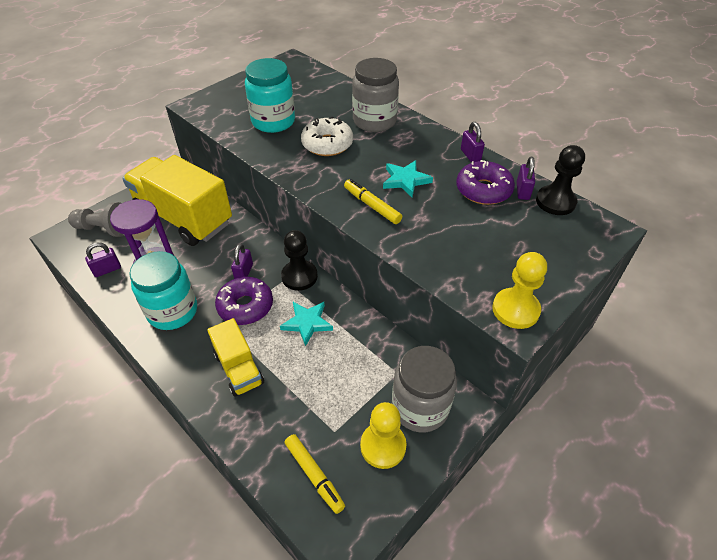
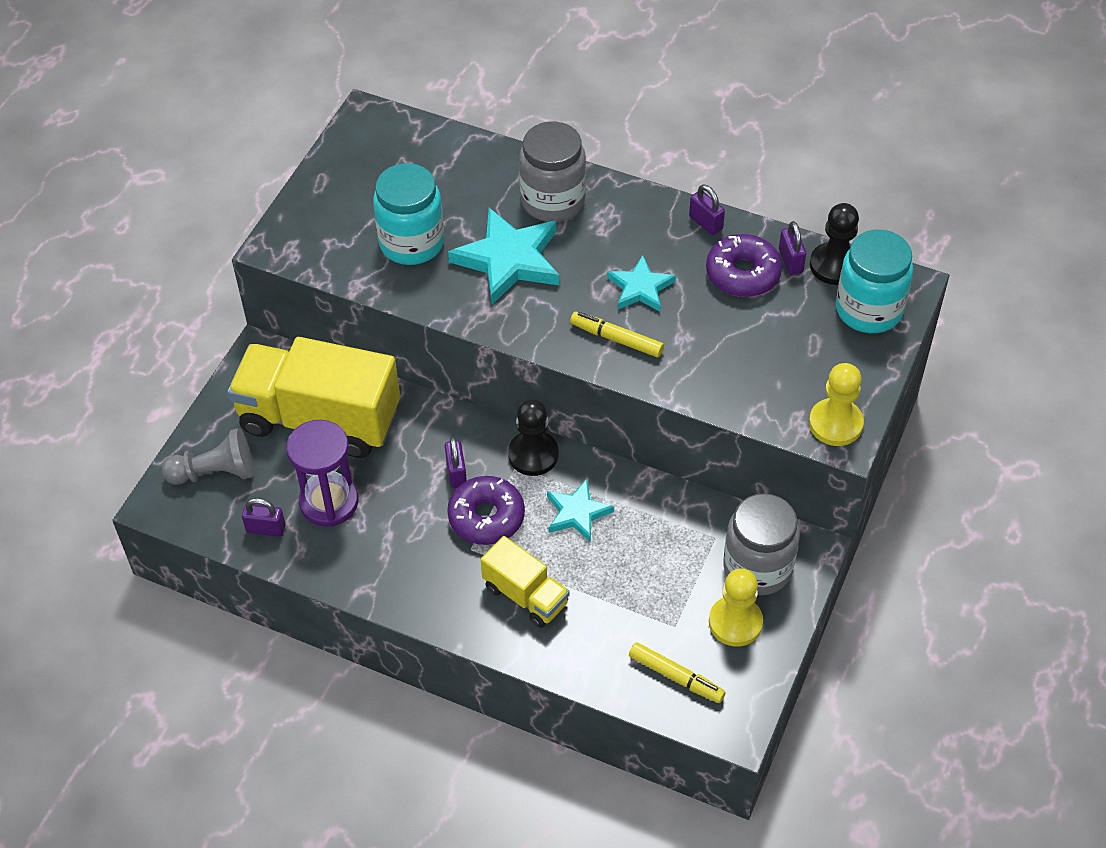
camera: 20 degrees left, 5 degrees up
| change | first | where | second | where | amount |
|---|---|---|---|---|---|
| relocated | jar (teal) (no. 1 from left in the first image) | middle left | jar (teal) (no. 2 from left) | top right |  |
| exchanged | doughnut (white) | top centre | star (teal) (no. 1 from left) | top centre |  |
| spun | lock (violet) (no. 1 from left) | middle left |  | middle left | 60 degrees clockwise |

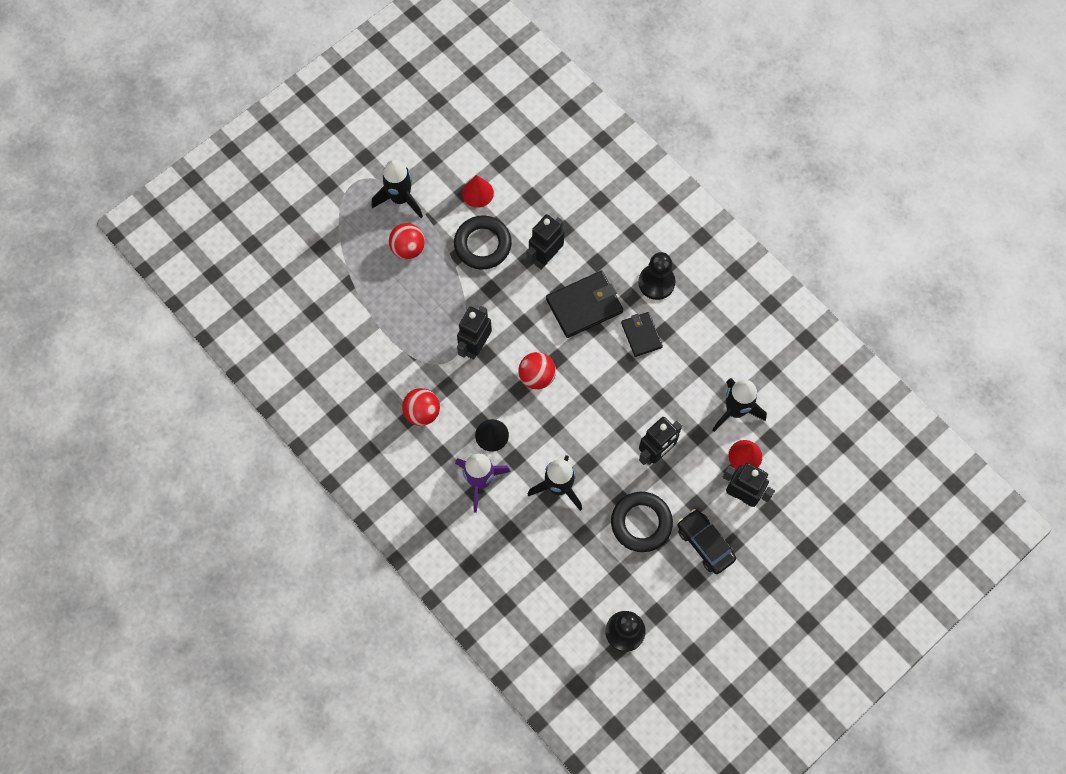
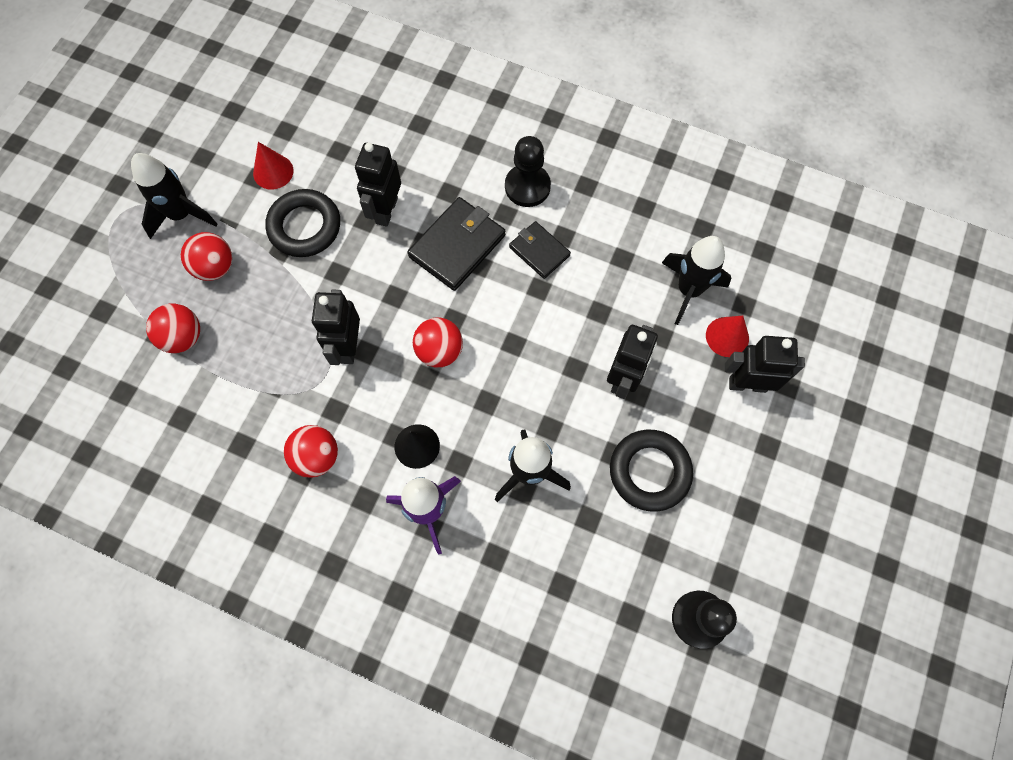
camera: 25 degrees left, 0 degrees up
| change | first | where | second | where | amount |
|---|---|---|---|---|---|
| missing | toy car (ebony) | bottom centre |  |  |  |
| appeared |  |  | play ball (crimson) (no. 1 from left) | middle left |  |

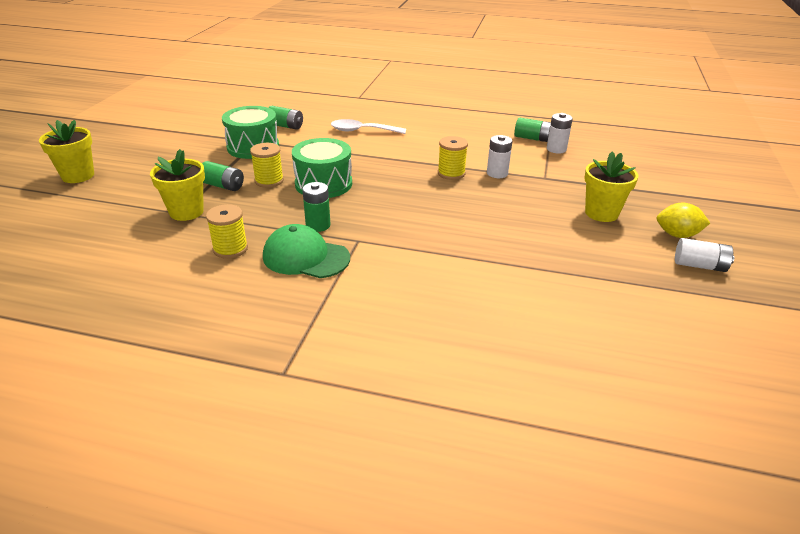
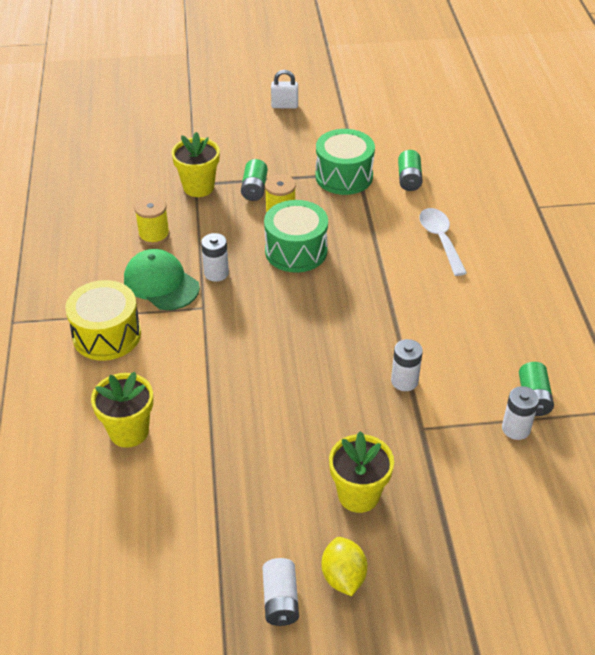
camera: 70 degrees right, 10 degrees up
| change | first | where | second | where | amount |
|---|---|---|---|---|---|
| missing | reel of thread (yellow) (no. 3 from left) | top centre |  |  |  |
| appeared |  |  | toy drum (yellow) | middle left |  |
| appeared |  |  | lock (white) | top centre |  |
| relocated | flower pot (yellow) (no. 1 from left) | top left |  | middle left |  |
| colour | battery (green) (no. 3 from left) | centre | battery (white) (no. 1 from left) | centre |  |
| spun | peaked cap (green) | centre |  | middle left | 45 degrees counterclockwise |

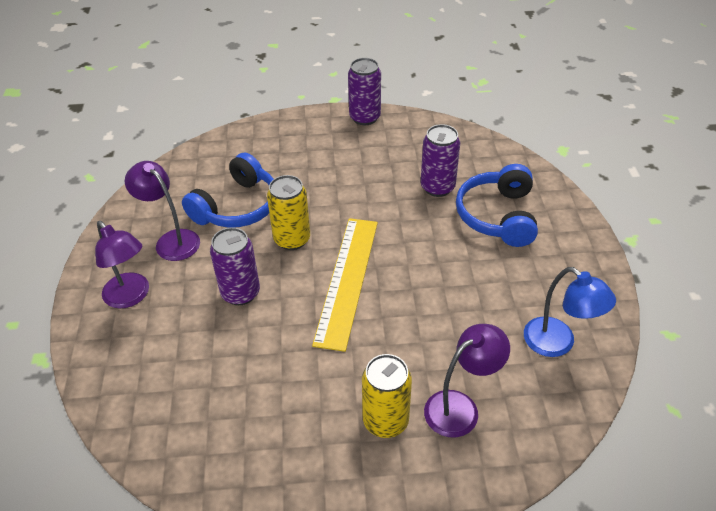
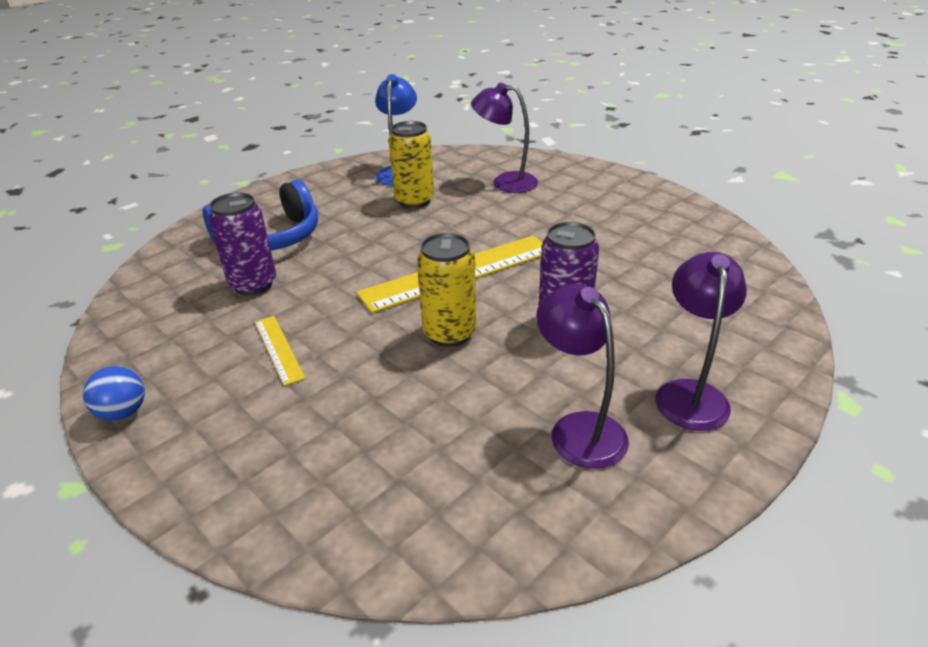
camera: 130 degrees left, 10 degrees down
| change | first | where | second | where | amount |
|---|---|---|---|---|---|
| missing | headphones (cobalt) (no. 1 from left) | middle left |  |  |  |
| appeared |  |  | measuring stick (yellow) (no. 1 from left) | middle left |  |
| relocated | tin (yellow) (no. 2 from left in the first image) | bottom centre | tin (yellow) (no. 1 from left) | top centre |  |
| exchanged | tin (violet) (no. 2 from left) | top centre | play ball (cobalt) | middle left |  |
| spun | reading lamp (violet) (no. 2 from left) | middle left |  | centre | 150 degrees clockwise |

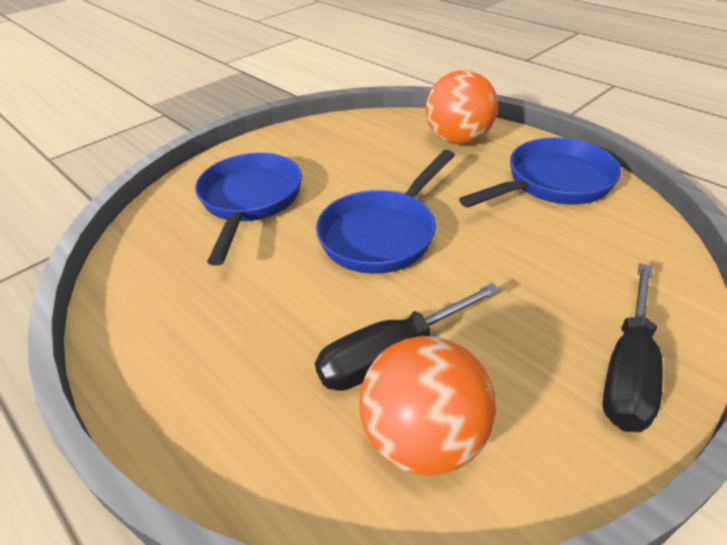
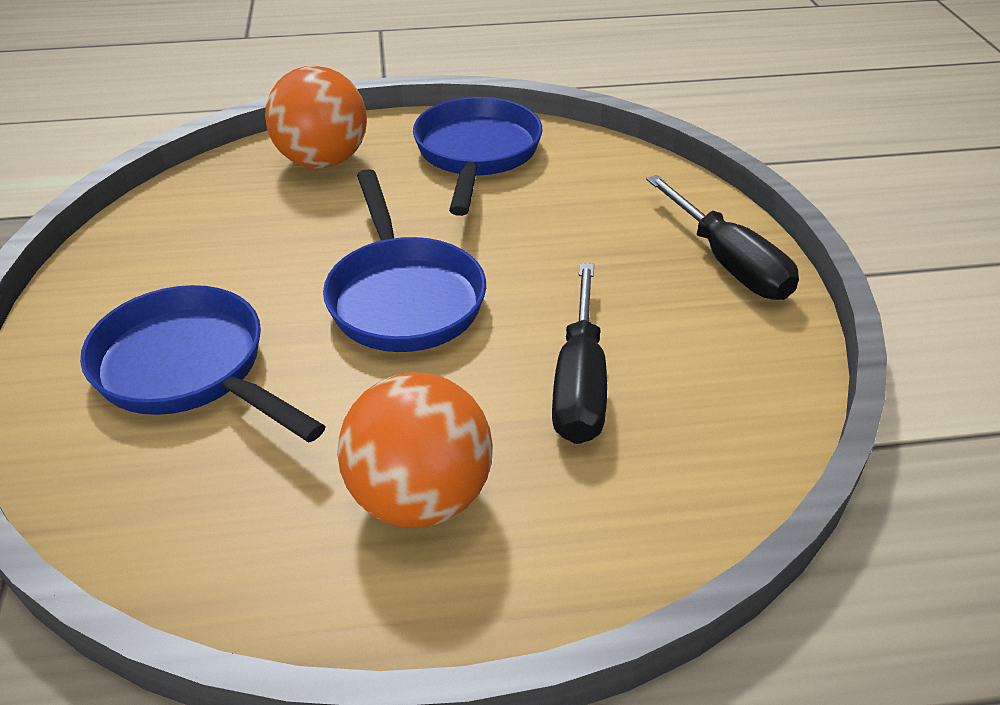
camera: 55 degrees left, 0 degrees up
| change | first | where | second | where | amount |
|---|---|---|---|---|---|
| relocated | play ball (bright orange) (no. 1 from left in the first image) | bottom centre | play ball (bright orange) (no. 2 from left) | centre |  |

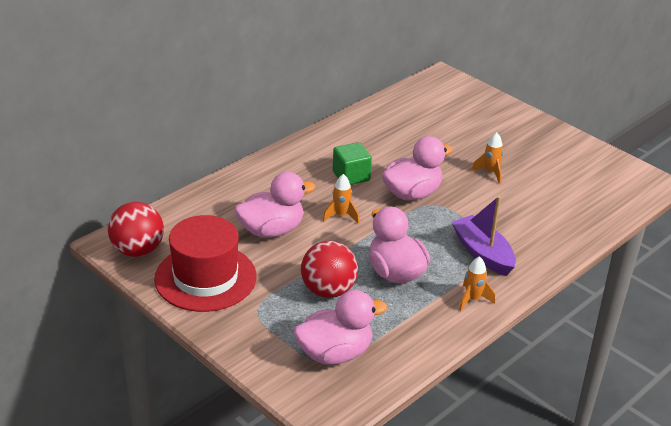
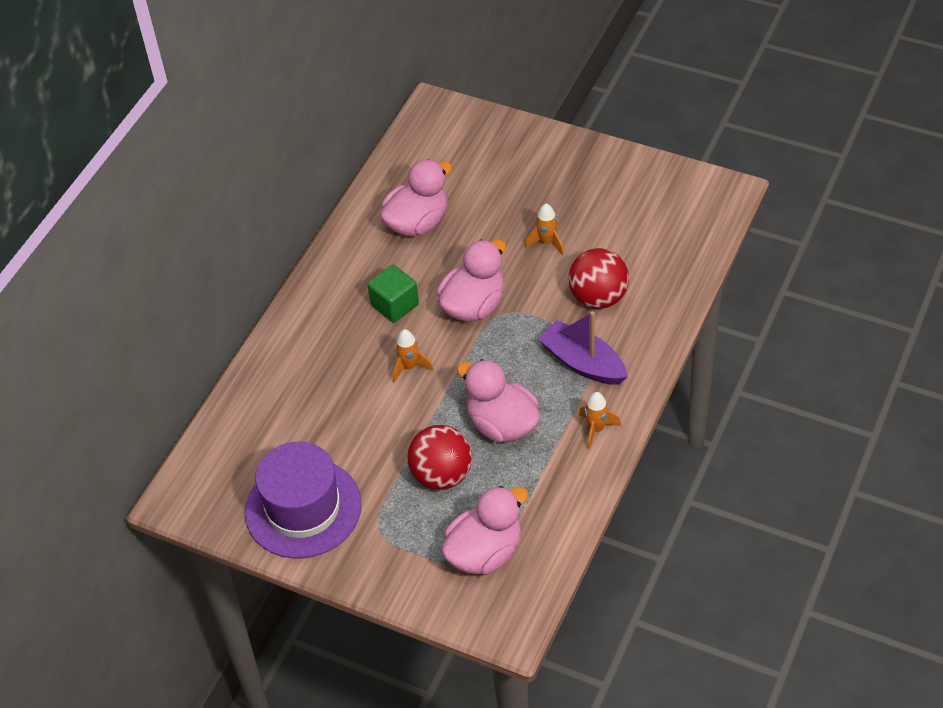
camera: 15 degrees left, 15 degrees up
| change | first | where | second | where | amount |
|---|---|---|---|---|---|
| relocated | play ball (crimson) (no. 1 from left in the first image) | middle left | play ball (crimson) (no. 2 from left) | centre |  |
| relocated | toy duck (rose-pink) (no. 1 from left) | centre |  | top centre |  |
| colour | top hat (crimson) | middle left | top hat (violet) | bottom left |  |

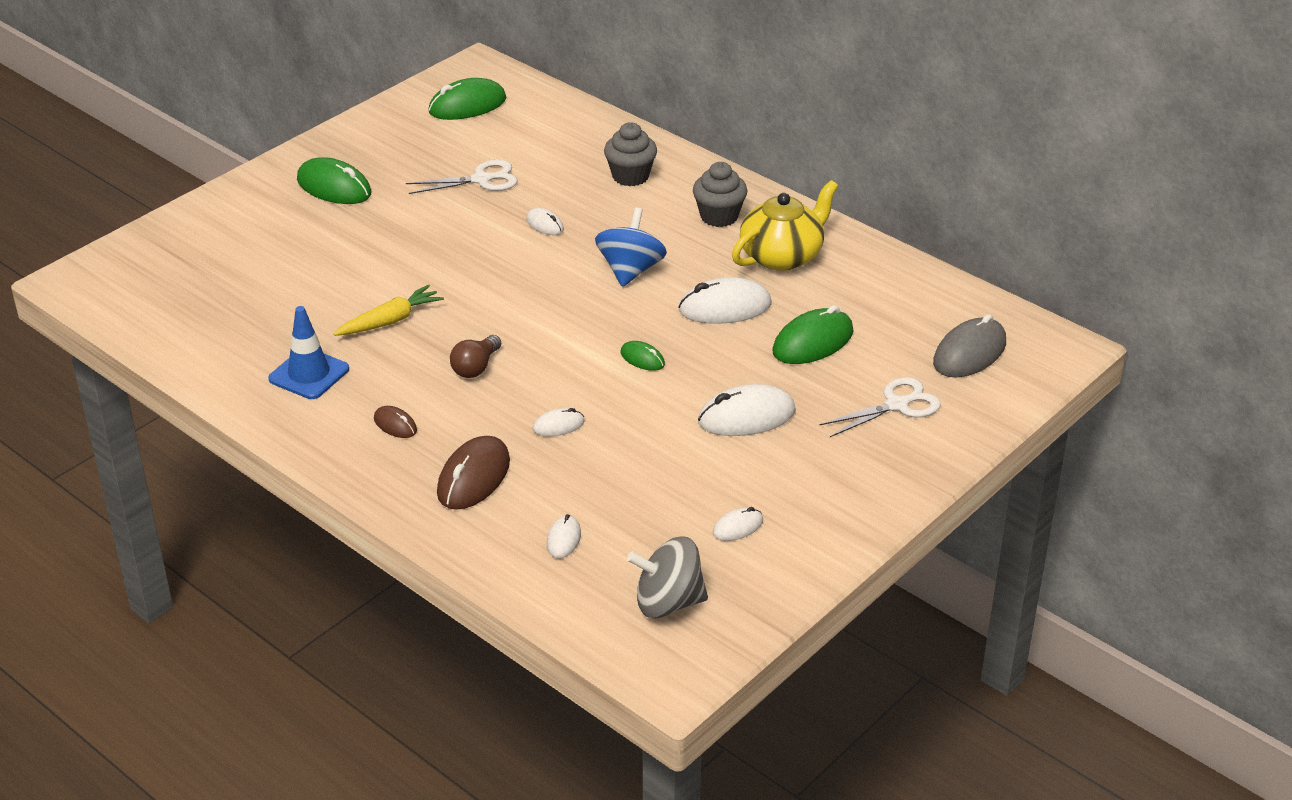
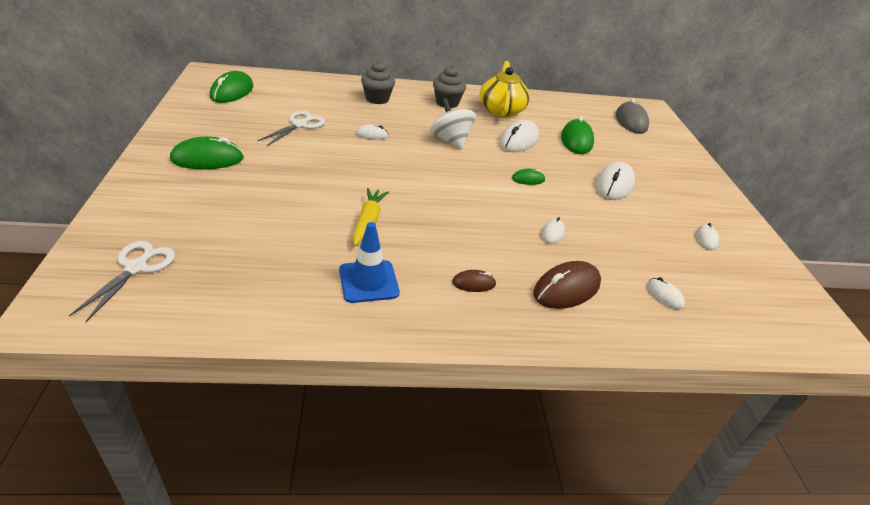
camera: 50 degrees left, 0 degrees up
| change | first | where | second | where | amount |
|---|---|---|---|---|---|
| missing | lightbulb (russet) | centre |  |  |  |
| missing | whirligig (grey) | bottom centre |  |  |  |
| relocated | scissors (white) (no. 2 from left in the first image) | middle right | scissors (white) (no. 1 from left) | middle left |  |
| colour | whirligig (cobalt) | top centre | whirligig (white) | top centre |  |
| spun | computer mouse (russet) (no. 2 from left) | centre |  | centre | 75 degrees clockwise |

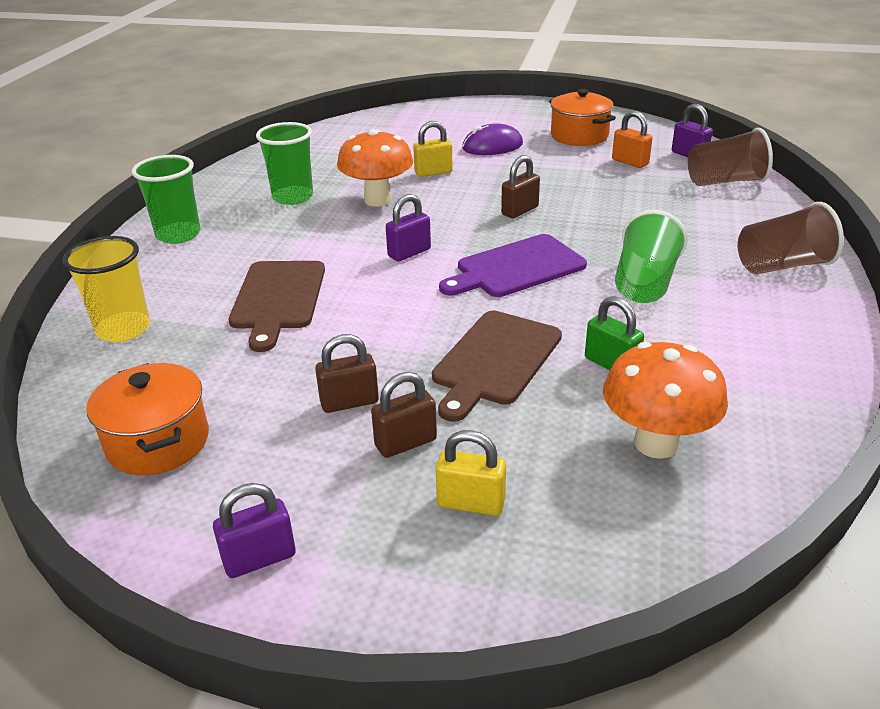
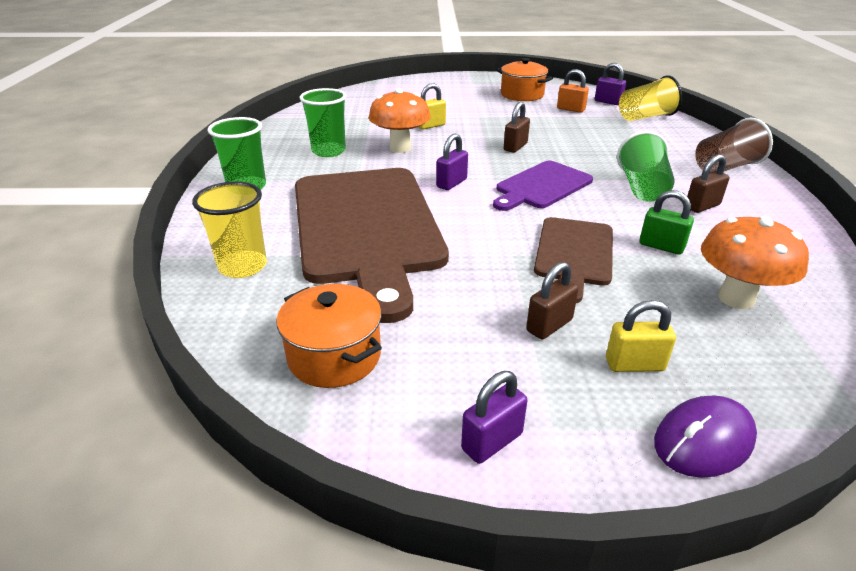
camera: 15 degrees left, 0 degrees up
| change | first | where | second | where | amount |
|---|---|---|---|---|---|
| relocated | lock (russet) (no. 1 from left in the first image) | centre | lock (russet) (no. 3 from left) | top right |  |
| relocated | computer mouse (violet) | top centre |  | bottom right |  |
| colour | tumbler (russet) (no. 1 from left) | top right | tumbler (yellow) (no. 2 from left) | top right |  |
| size | cutting board (russet) (no. 1 from left) | middle left |  | centre | x1.97 |

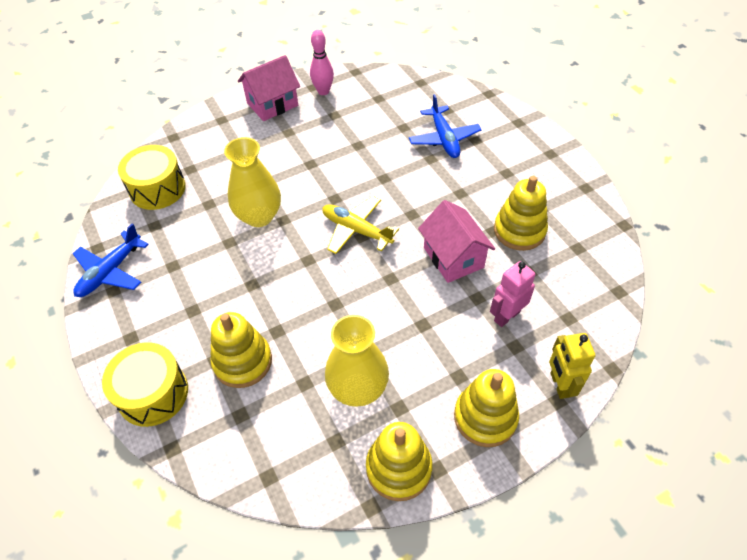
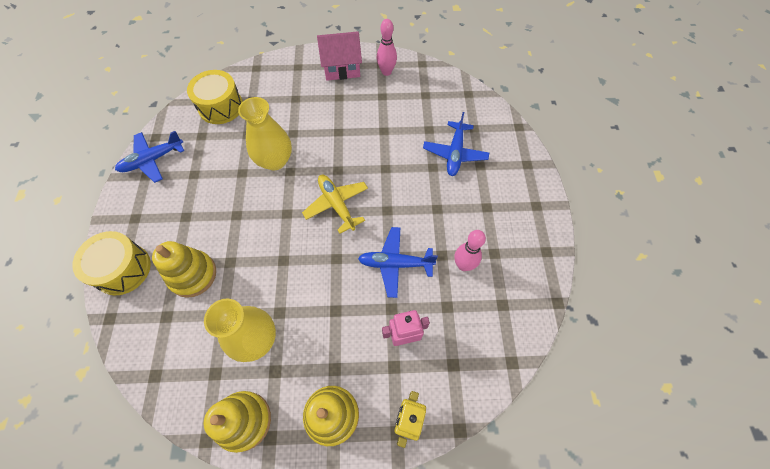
camera: 25 degrees right, 10 degrees up
| change | first | where | second | where | amount |
|---|---|---|---|---|---|
| exchanged | cottage (rose-pink) (no. 2 from left) | centre | plane (cobalt) (no. 2 from left) | centre |  |
| exchanged | stacking toy (yellow) (no. 4 from left) | middle right | skittle (rose-pink) (no. 2 from left) | centre |  |

